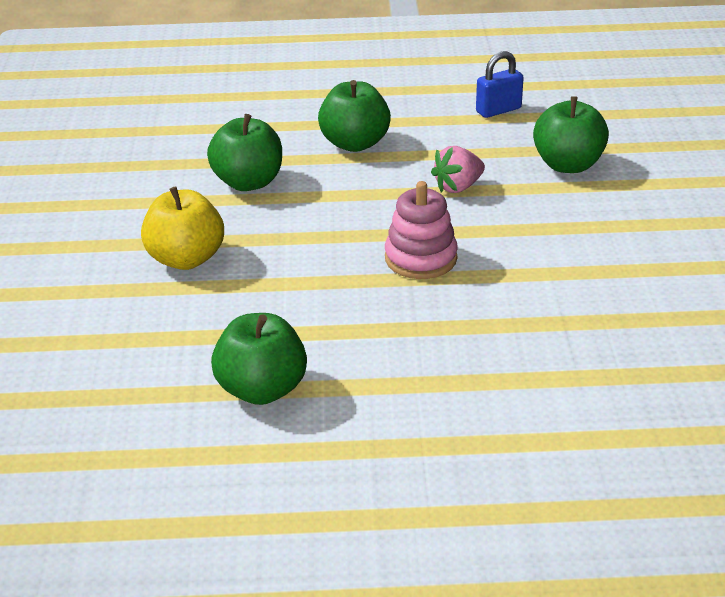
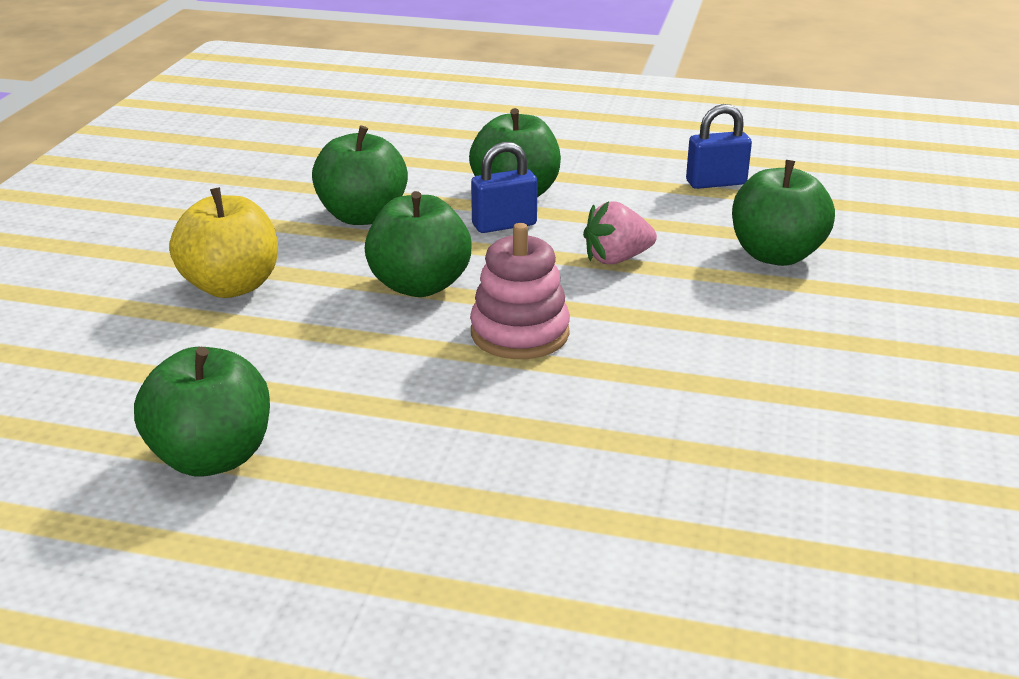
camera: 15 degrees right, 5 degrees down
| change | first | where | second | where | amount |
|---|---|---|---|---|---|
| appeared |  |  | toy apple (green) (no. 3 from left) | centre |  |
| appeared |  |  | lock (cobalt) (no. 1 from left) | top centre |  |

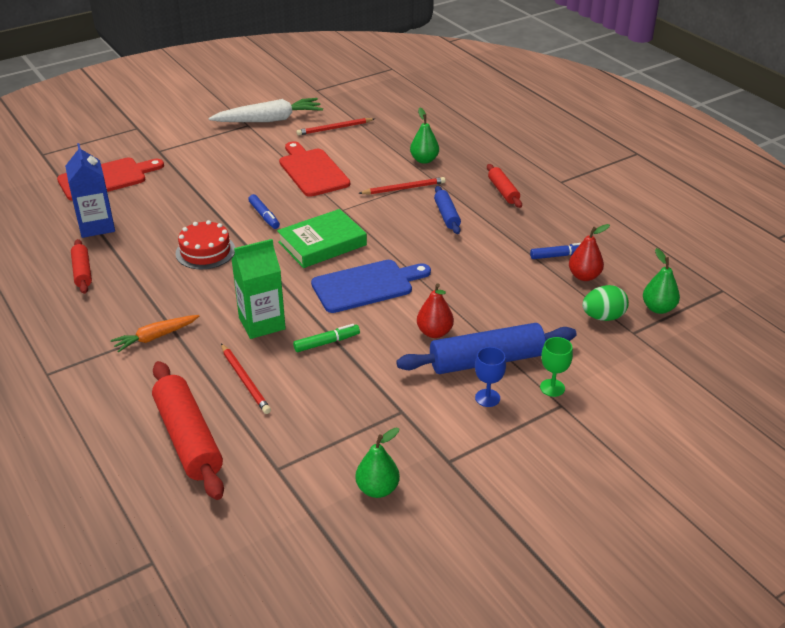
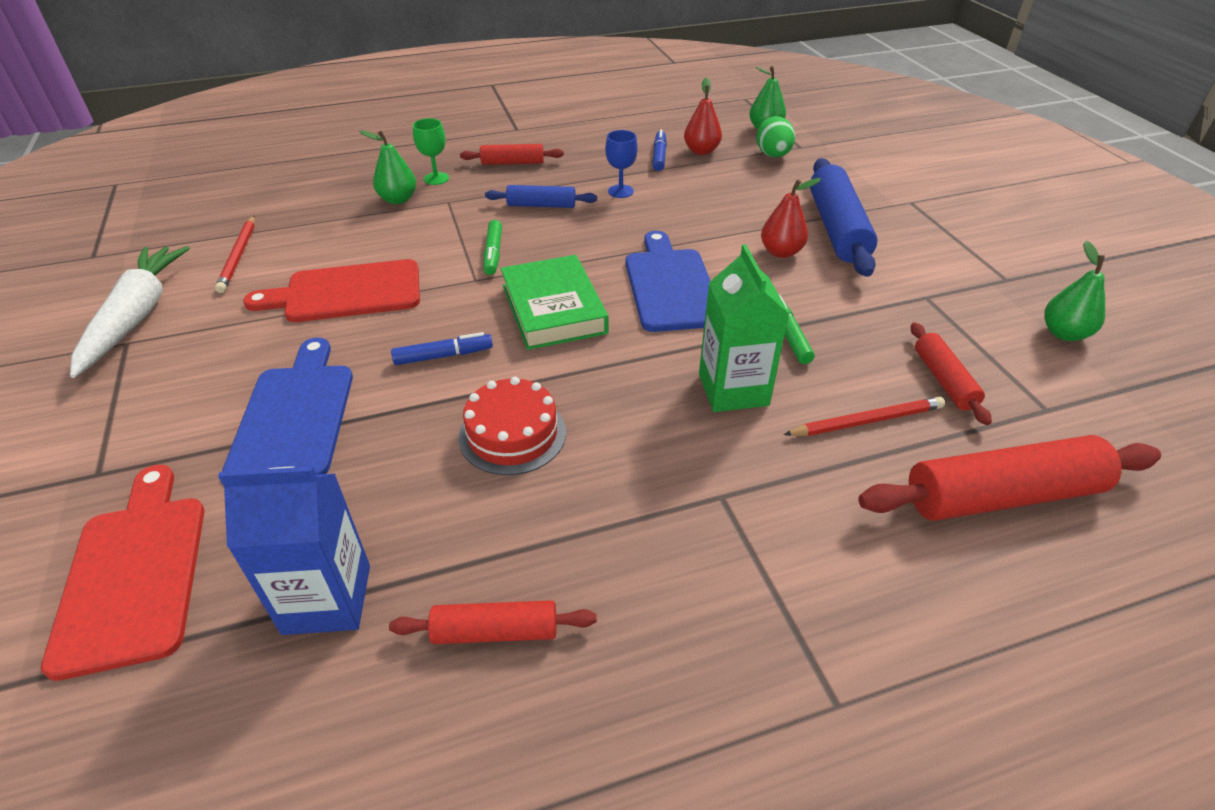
camera: 75 degrees left, 5 degrees up
| change | first | where | second | where | amount |
|---|---|---|---|---|---|
| missing | root vegetable (bright orange) | middle left |  |  |  |
| missing | wooden pencil (crimson) (no. 3 from left) | top centre |  |  |  |
| appeared |  |  | cutting board (cobalt) (no. 1 from left) | middle left |  |
| appeared |  |  | marker pen (green) (no. 1 from left) | top centre |  |
| appeared |  |  | pastry roller (crimson) (no. 3 from left) | middle right |  |
| relocated | wine glass (cobalt) | centre |  | top centre |  |
| relocated | wine glass (green) | middle right |  | top centre |  |

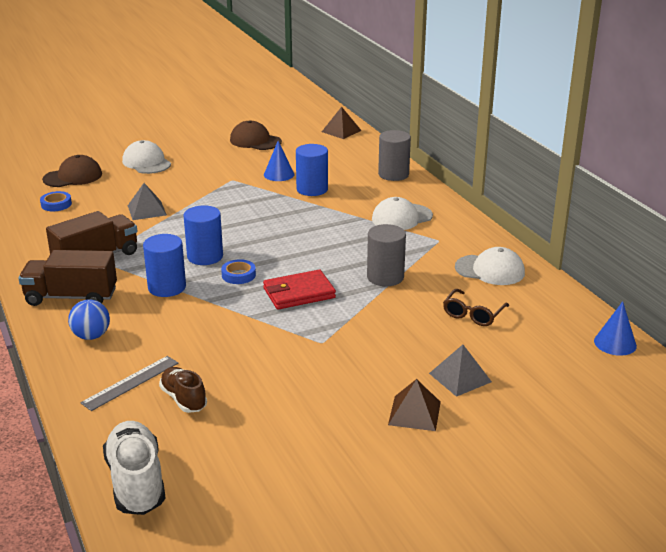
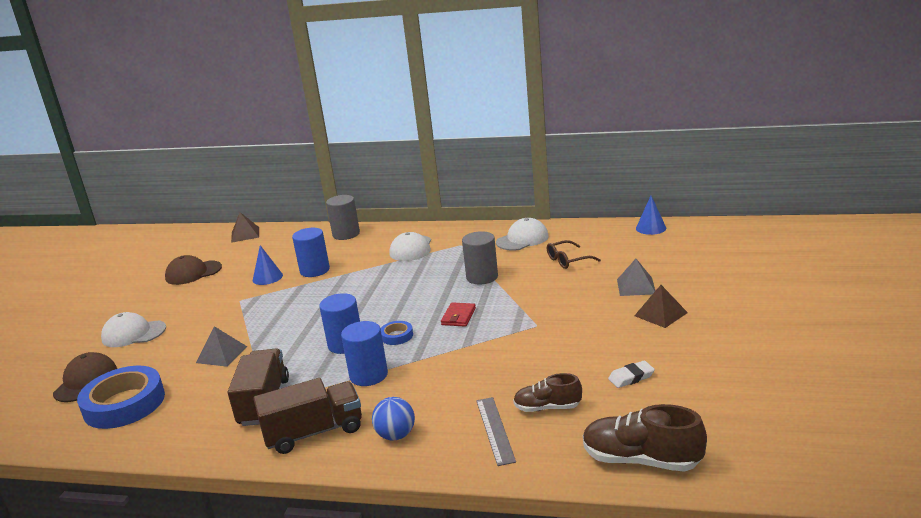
camera: 50 degrees left, 5 degrees down
| change | first | where | second | where | amount |
|---|---|---|---|---|---|
| appeared |  |  | gum eraser (white) | bottom right |  |
| colour | lace-up shoe (white) | bottom left | lace-up shoe (russet) (no. 2 from left) | bottom right |  |
| spun | truck (russet) (no. 1 from left in the first image) | middle left | truck (russet) (no. 2 from left) | bottom centre | 150 degrees counterclockwise |
| spun | spectacles (russet) | middle right |  | centre | 90 degrees clockwise |
| size | tape (cobalt) (no. 1 from left) | middle left |  | bottom left | x2.22 |
| size | billfold (crimson) | centre |  | centre | x0.65 |

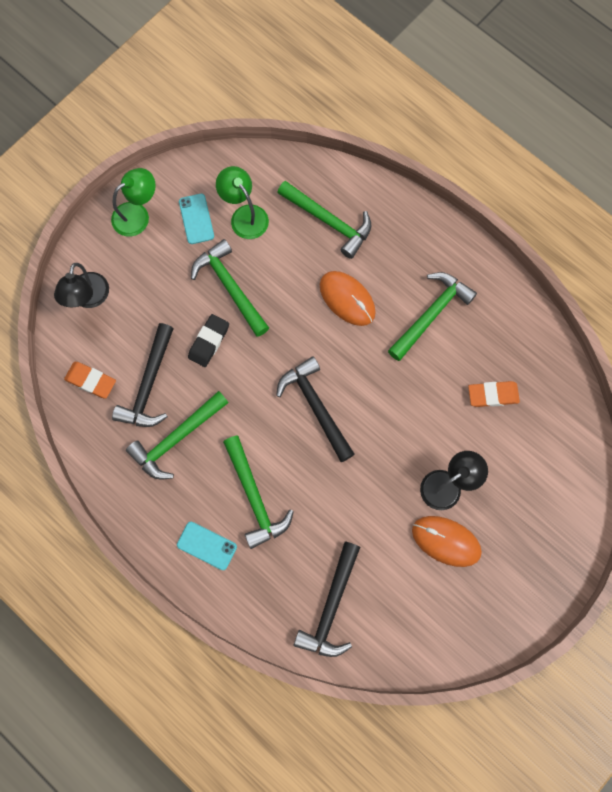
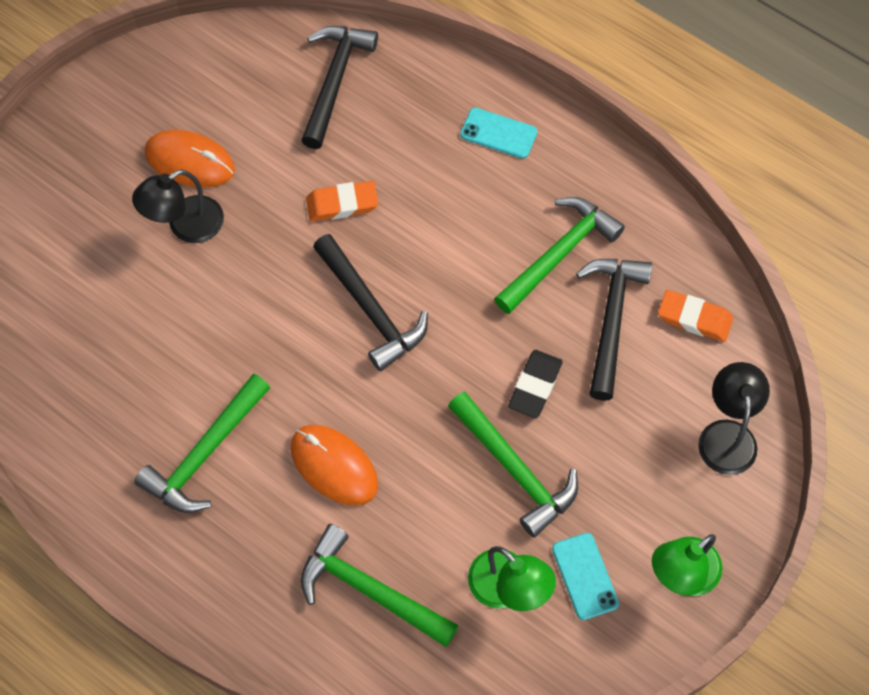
camera: 175 degrees right, 10 degrees down
| change | first | where | second | where | amount |
|---|---|---|---|---|---|
| missing | carpenter's hammer (green) (no. 3 from left) | centre |  |  |  |
| relocated | gum eraser (bright orange) (no. 2 from left in the first image) | middle right | gum eraser (bright orange) (no. 1 from left) | top centre |  |

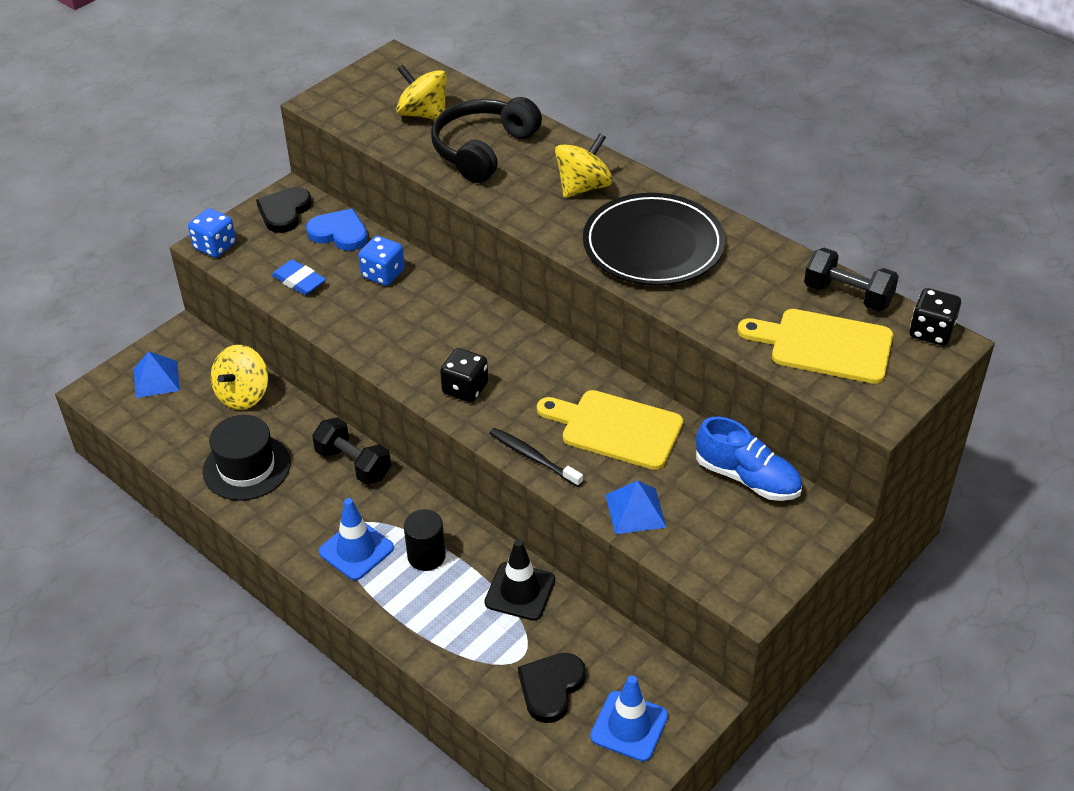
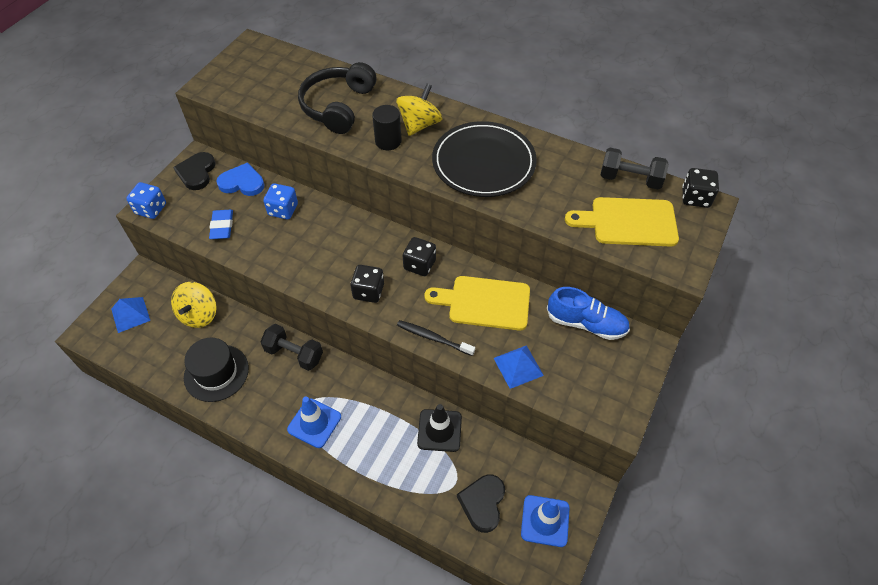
camera: 15 degrees left, 10 degrees up
| change | first | where | second | where | amount |
|---|---|---|---|---|---|
| missing | whirligig (yellow) (no. 2 from left) | top centre |  |  |  |
| appeared |  |  | dice (ebony) (no. 2 from left) | centre |  |
| relocated | solid cylinder (ebony) | bottom centre |  | top centre |  |
| spun | gum eraser (cobalt) | middle left |  | middle left | 60 degrees clockwise |

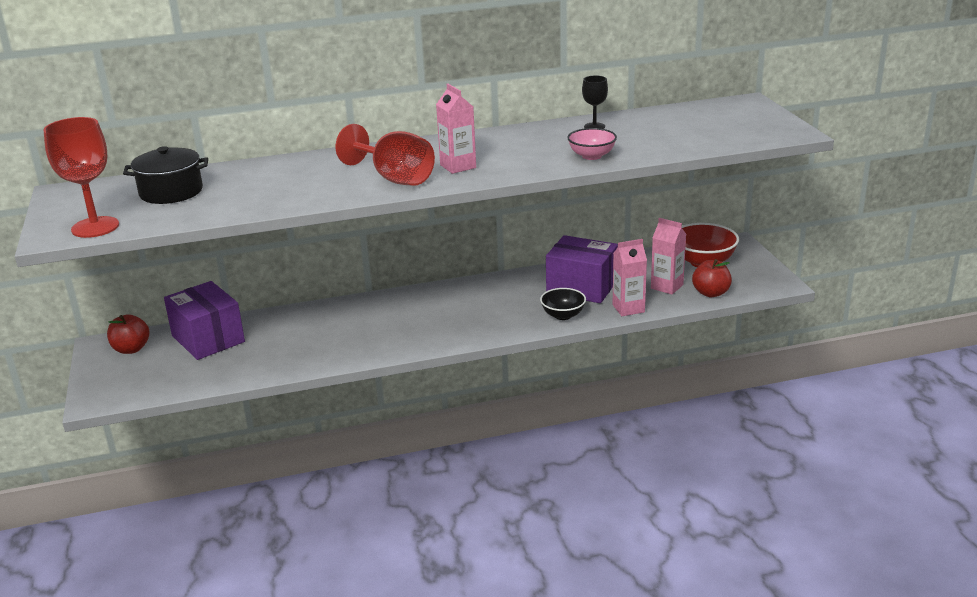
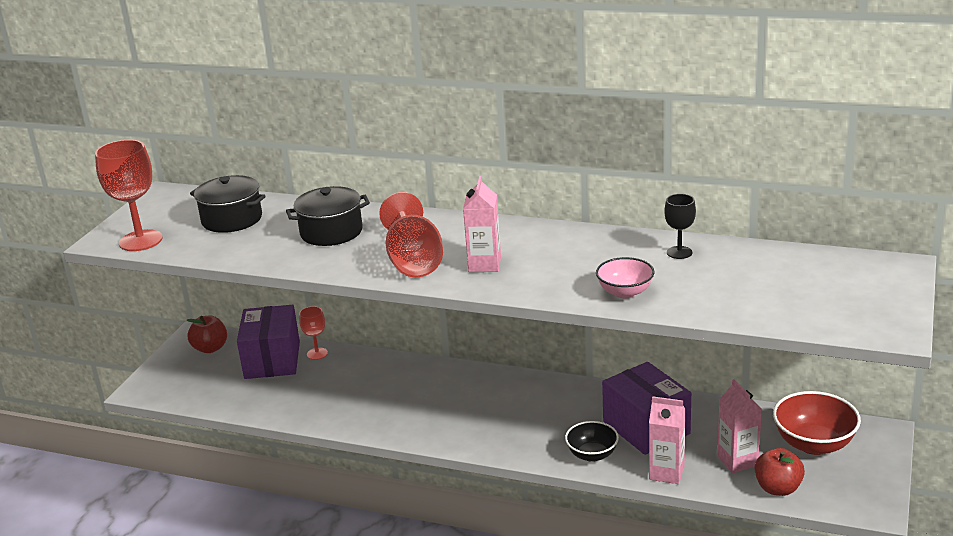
camera: 35 degrees right, 0 degrees up
| change | first | where | second | where | amount |
|---|---|---|---|---|---|
| appeared |  |  | stockpot (ebony) (no. 2 from left) | centre |  |
| appeared |  |  | wine glass (crimson) (no. 2 from left) | middle left |  |

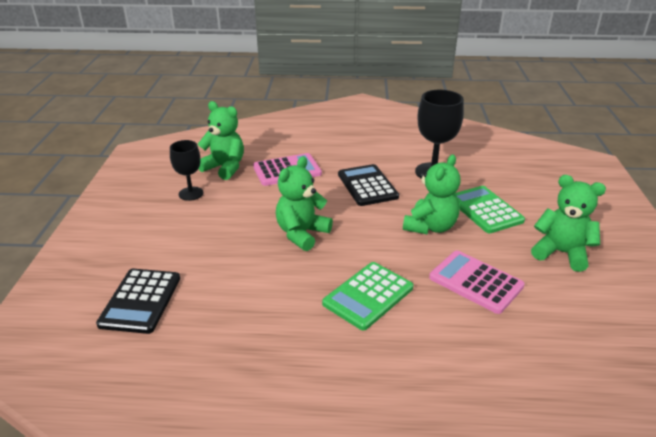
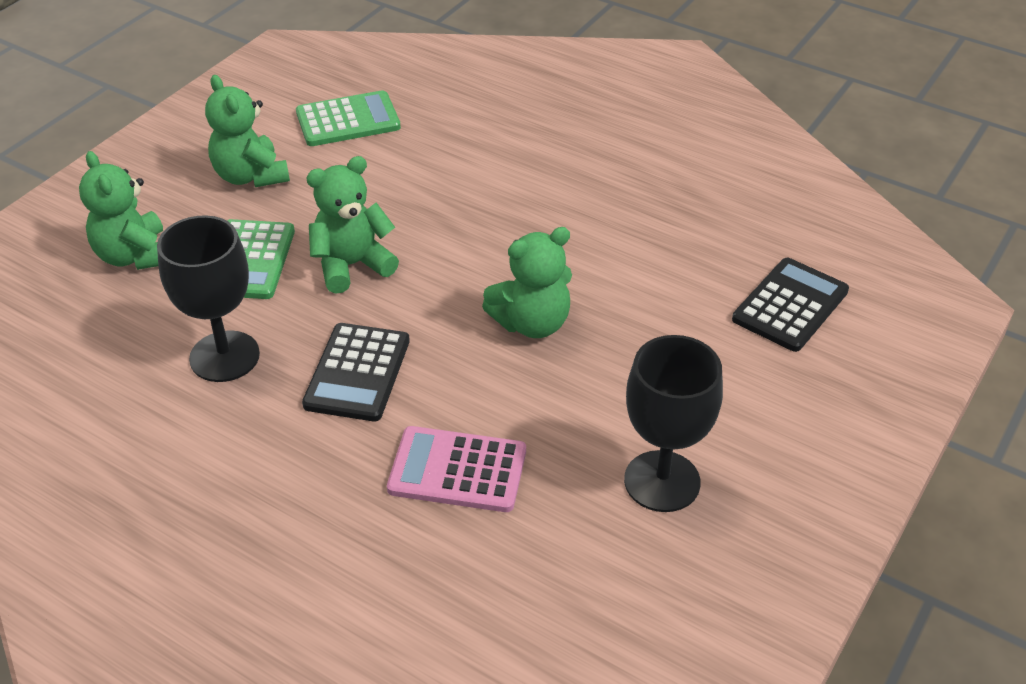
camera: 150 degrees left, 10 degrees up
| change | first | where | second | where | amount |
|---|---|---|---|---|---|
| missing | calculator (rose-pink) (no. 2 from left) | middle right |  |  |  |
| relocated | teddy (green) (no. 1 from left) | top centre |  | top left |  |
| relocated | calculator (green) (no. 1 from left in the first image) | bottom centre | calculator (green) (no. 2 from left) | top centre |  |
| size | wine glass (ebony) (no. 1 from left in the first image) | middle left | wine glass (ebony) (no. 2 from left) | centre | x1.58 |

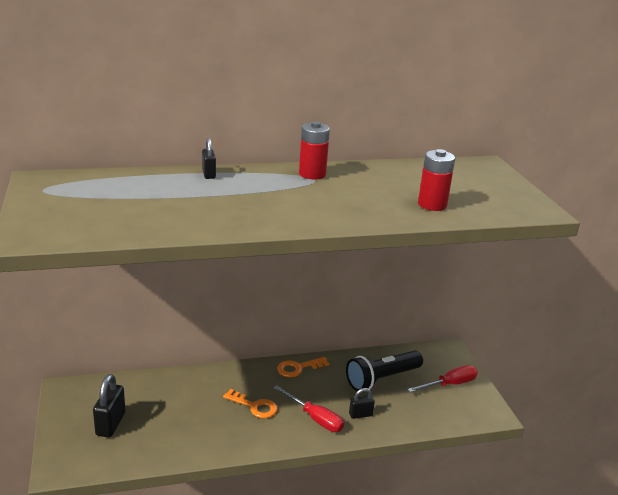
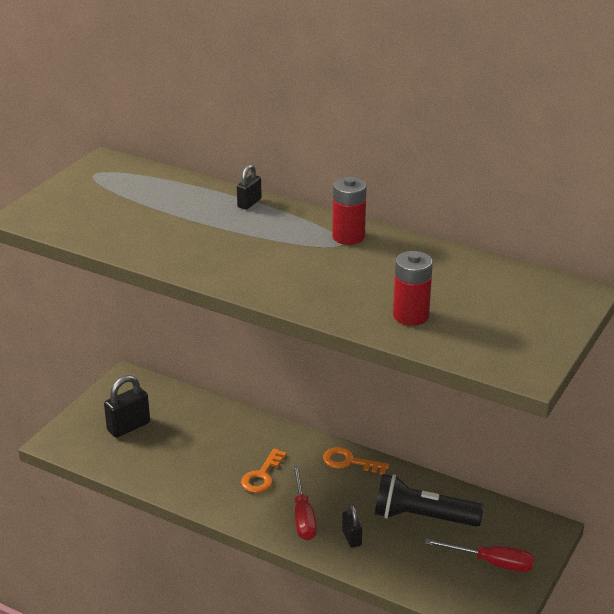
camera: 45 degrees right, 5 degrees up
| change | first | where | second | where | amount |
|---|---|---|---|---|---|
| spun | key (bright orange) (no. 1 from left) | bottom centre |  | bottom centre | 45 degrees clockwise |
| spun | lock (ebony) (no. 3 from left) | bottom centre |  | bottom centre | 45 degrees clockwise |

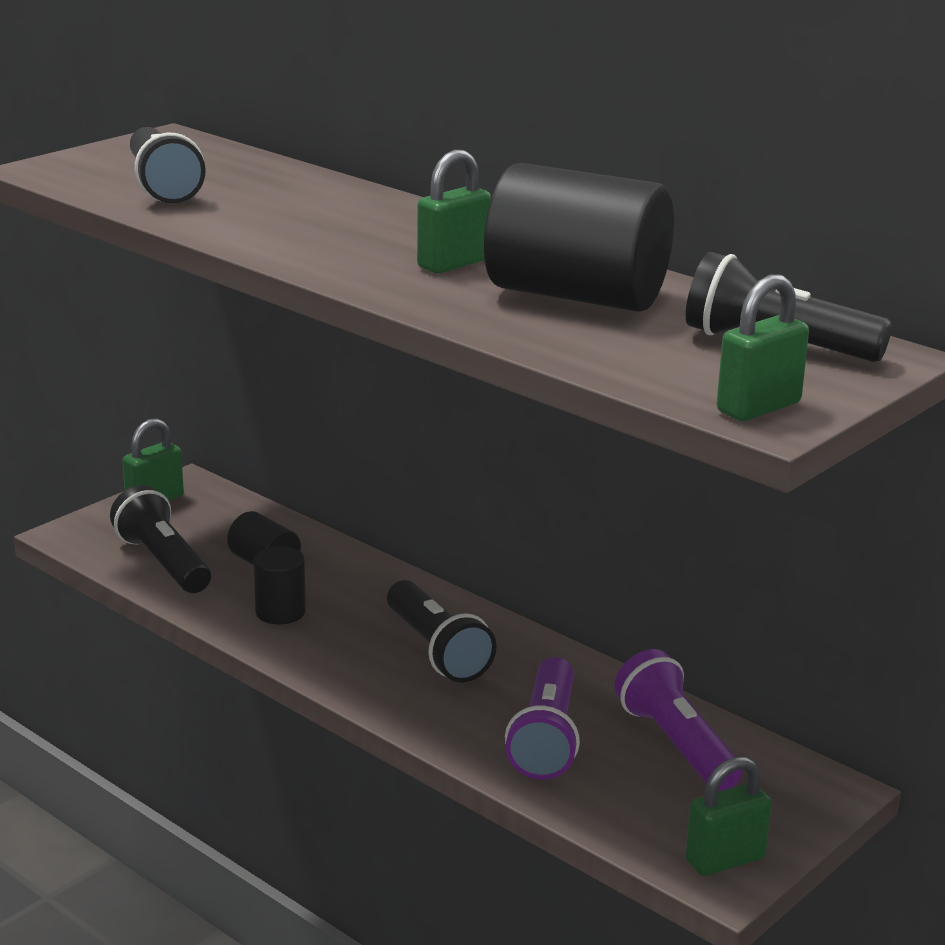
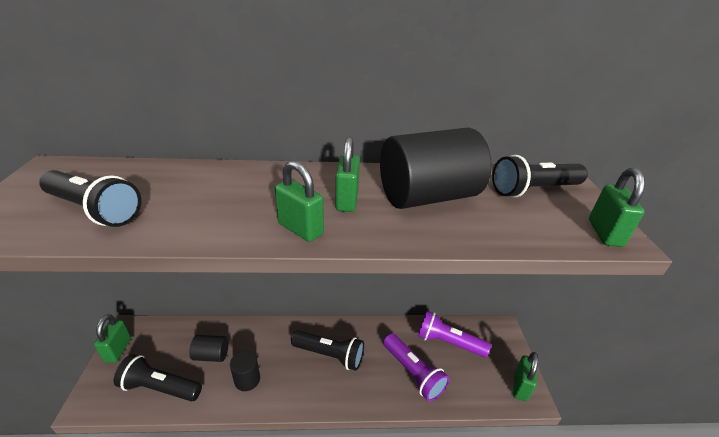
camera: 45 degrees left, 10 degrees up
| change | first | where | second | where | amount |
|---|---|---|---|---|---|
| appeared |  |  | lock (green) (no. 2 from left) | centre |  |

